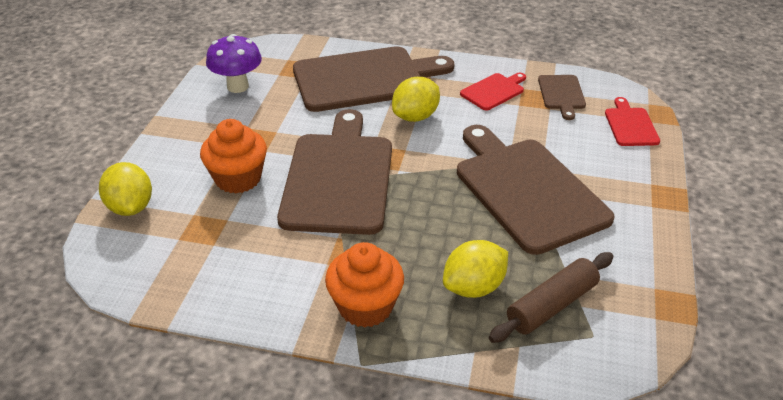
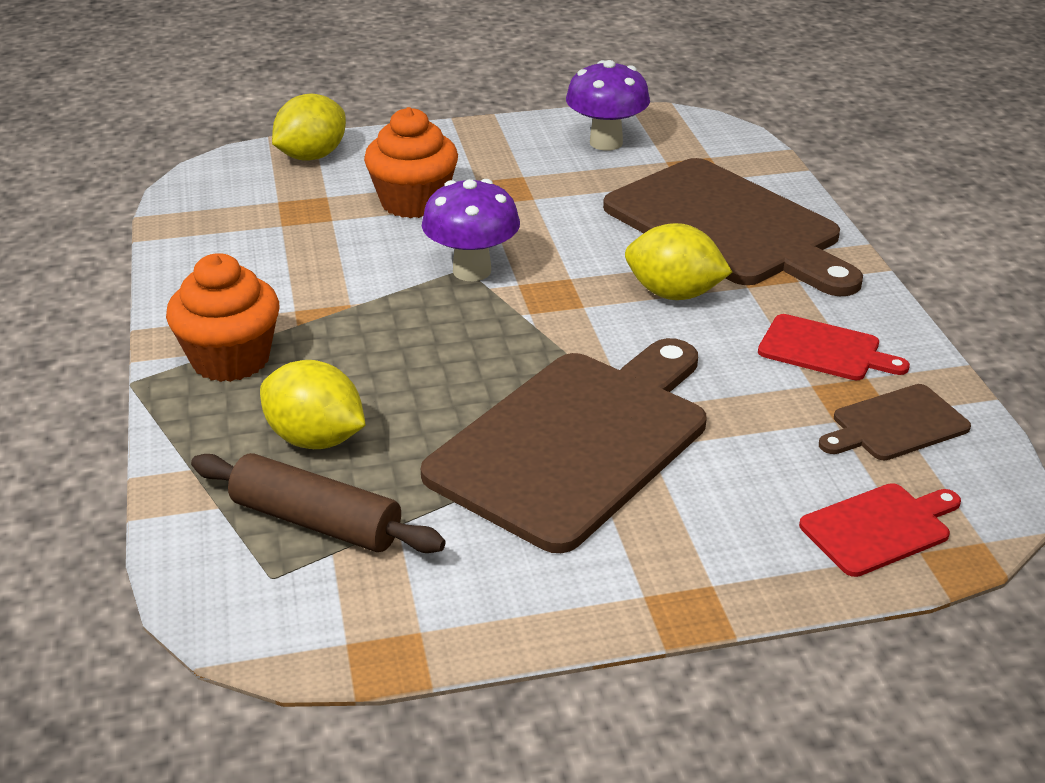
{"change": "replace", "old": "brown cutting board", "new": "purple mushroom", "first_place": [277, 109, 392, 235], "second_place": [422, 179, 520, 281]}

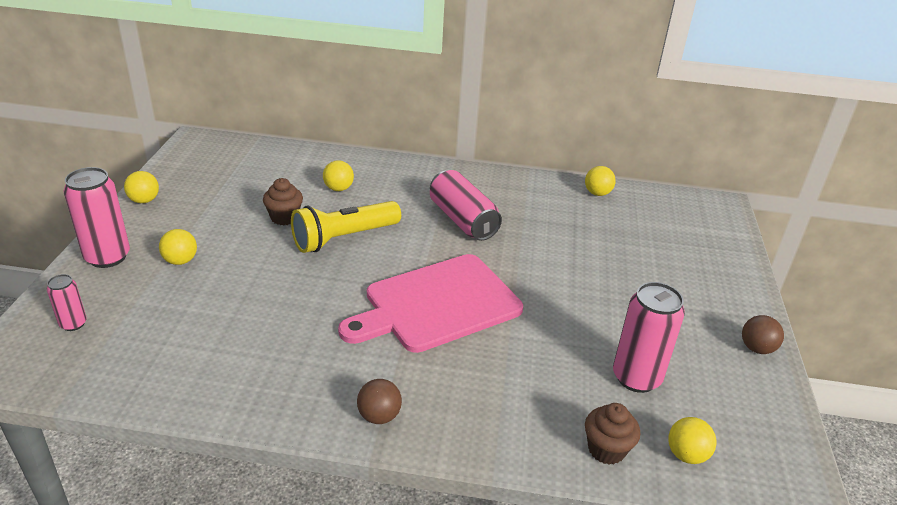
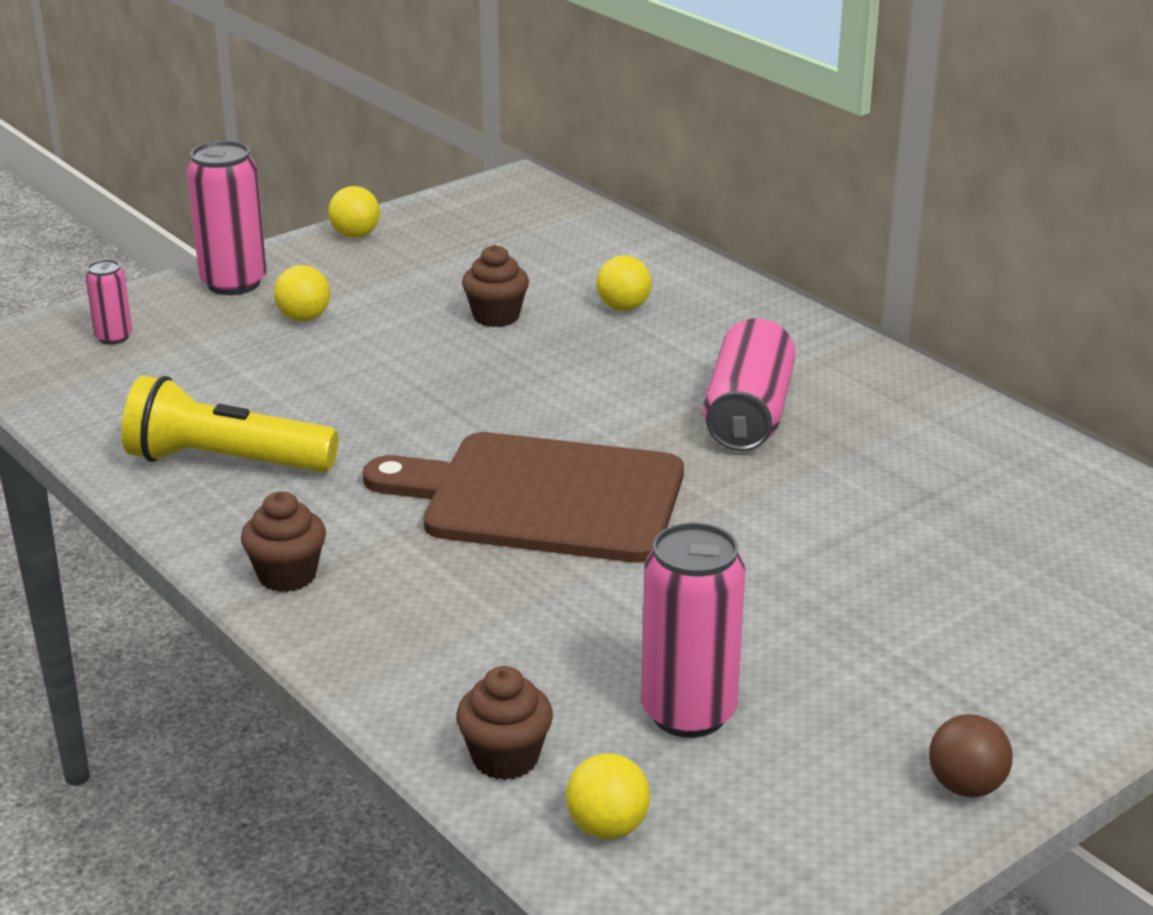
{"change": "move", "old": "yellow flashlight", "first_place": [291, 201, 401, 253], "second_place": [122, 375, 338, 472]}
{"change": "recolor", "old": "pink cutting board", "new": "brown cutting board", "first_place": [338, 254, 523, 353], "second_place": [363, 432, 684, 563]}
{"change": "replace", "old": "brown ball", "new": "brown cupcake", "first_place": [357, 379, 402, 424], "second_place": [241, 491, 326, 592]}
{"change": "delete", "old": "yellow ball", "first_place": [585, 166, 616, 196]}

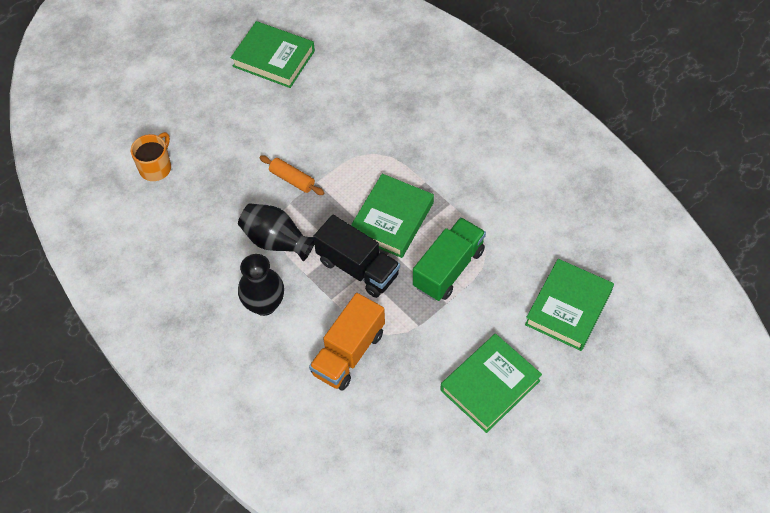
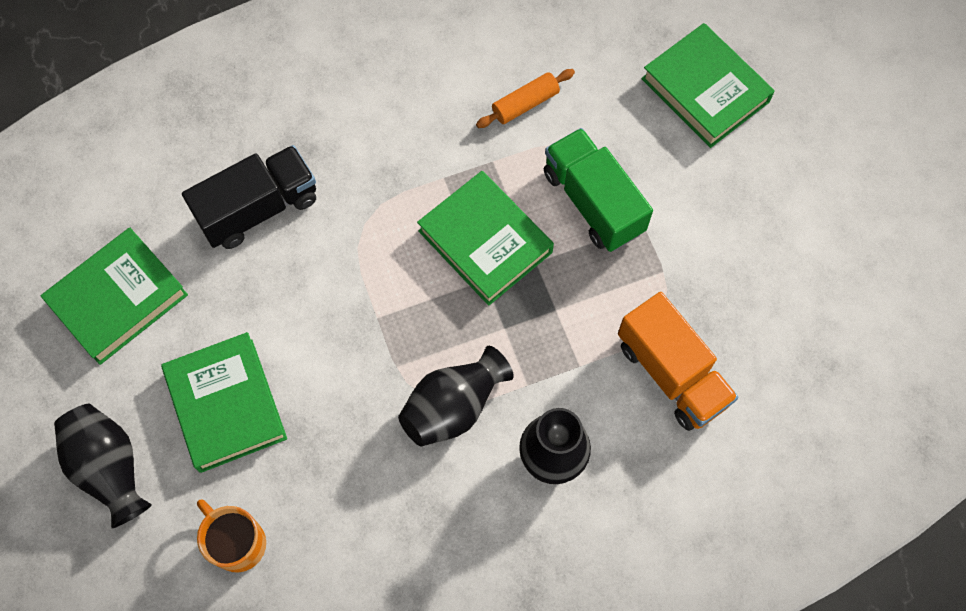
{"change": "move", "old": "orange rolling pin", "first_place": [260, 155, 324, 195], "second_place": [476, 69, 575, 128]}
{"change": "move", "old": "black truck", "first_place": [313, 215, 400, 298], "second_place": [182, 145, 316, 249]}
{"change": "move", "old": "green book", "first_place": [440, 334, 542, 433], "second_place": [161, 332, 287, 473]}
{"change": "insert", "new": "black vase", "second_place": [54, 404, 152, 528]}

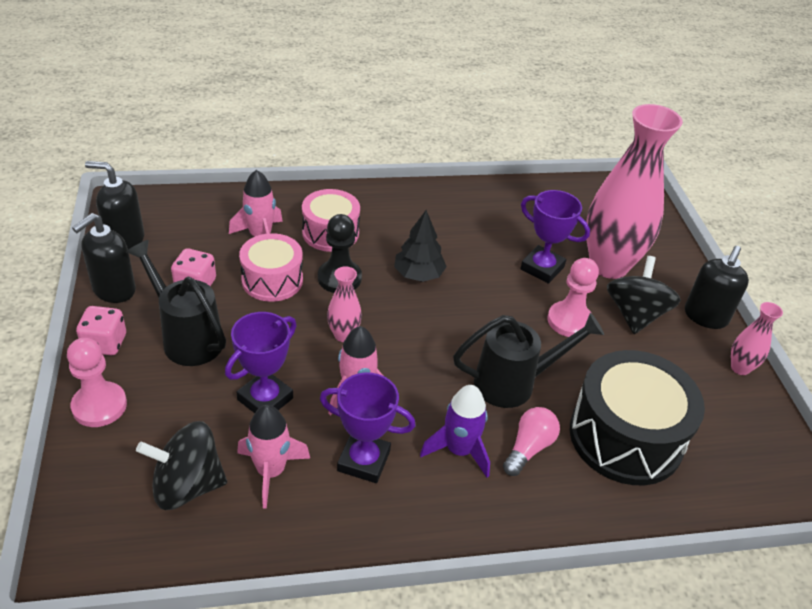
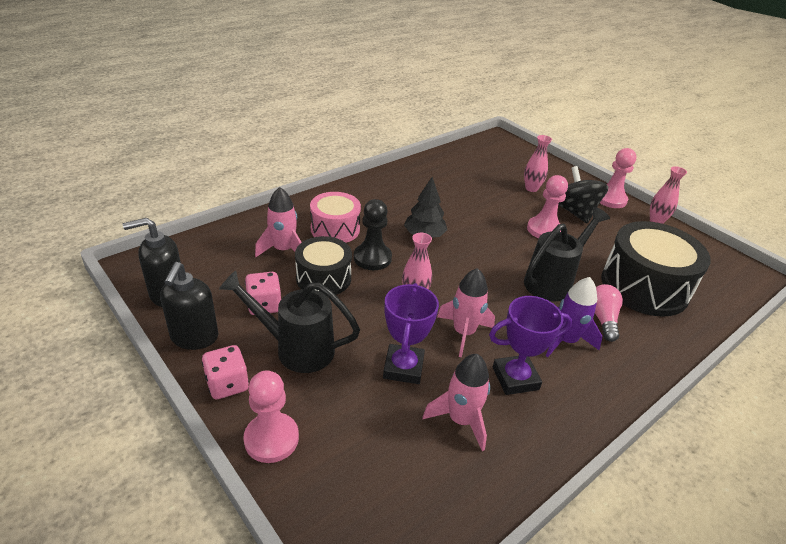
{"change": "delete", "old": "black spinning top", "first_place": [136, 421, 227, 510]}
{"change": "recolor", "old": "pink drum", "new": "black drum", "first_place": [239, 233, 303, 302], "second_place": [295, 236, 352, 295]}
{"change": "delete", "old": "purple trophy", "first_place": [520, 190, 590, 284]}
{"change": "resize", "old": "pink vase", "first_place": [586, 104, 683, 279], "second_place": [524, 135, 552, 192], "factor": 0.43}
{"change": "replace", "old": "black soap dispenser", "new": "pink pawn", "first_place": [685, 246, 749, 329], "second_place": [600, 148, 636, 208]}

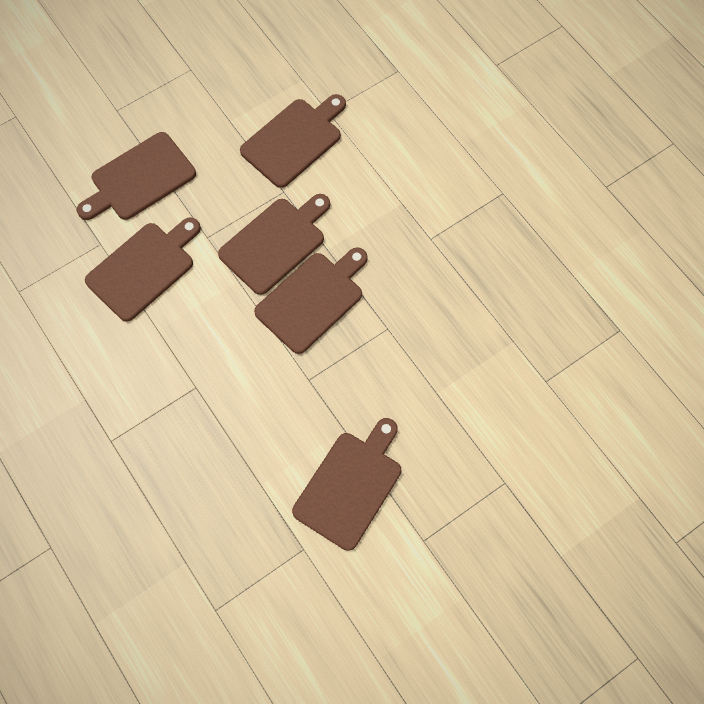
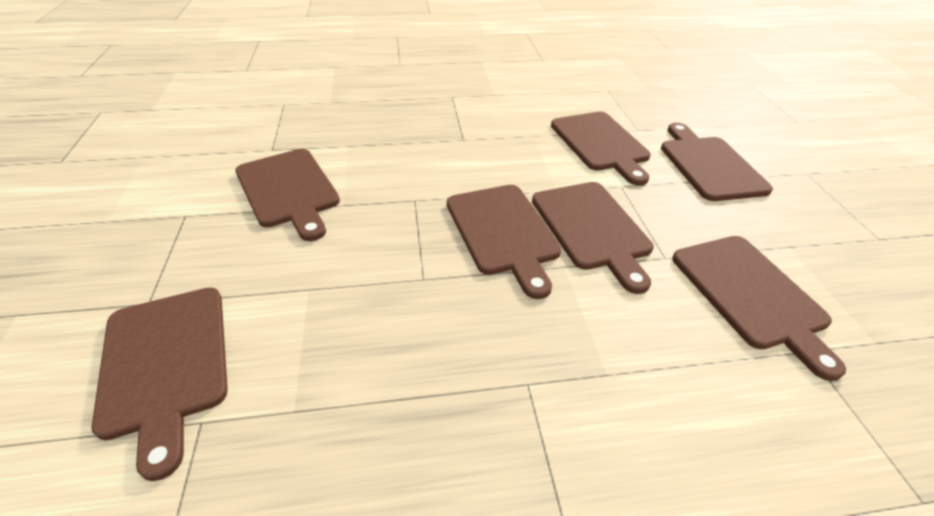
{"change": "insert", "new": "brown cutting board", "second_place": [92, 287, 228, 481]}

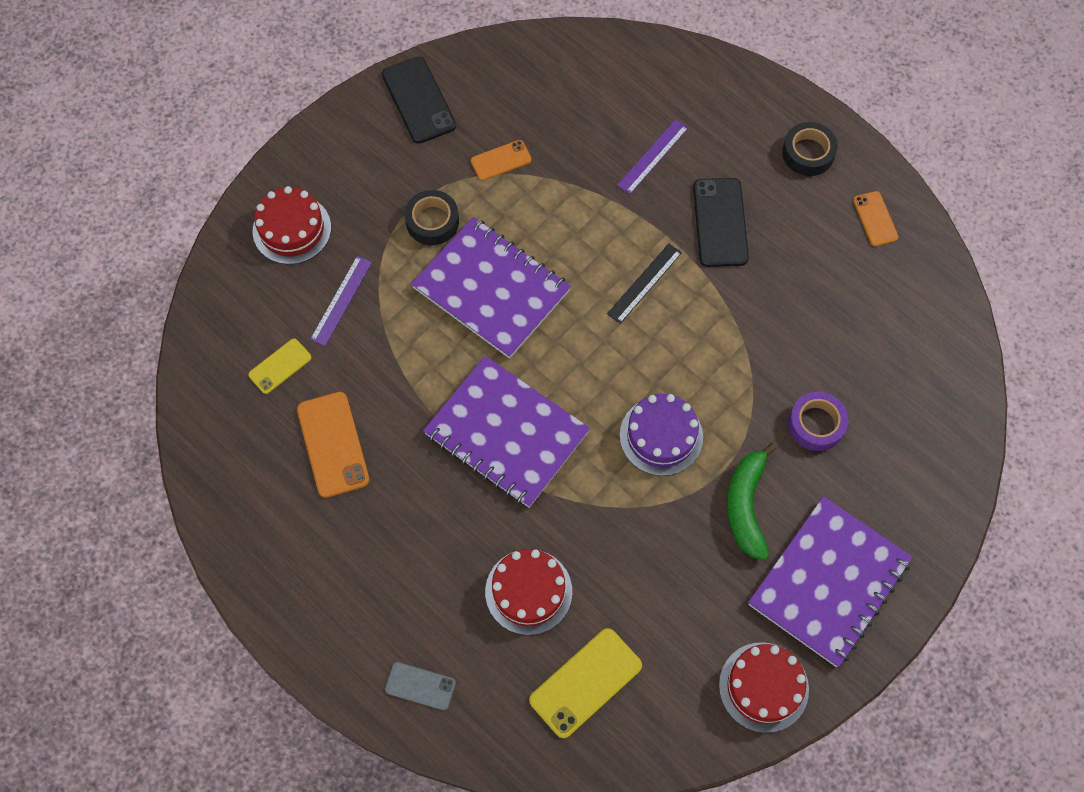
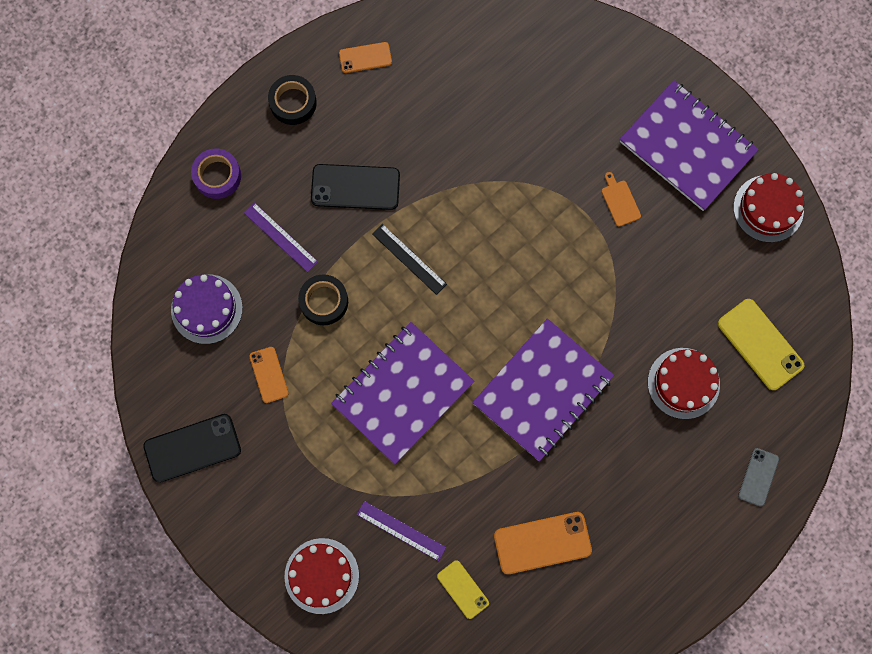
{"change": "move", "old": "black tape", "first_place": [404, 190, 459, 245], "second_place": [298, 274, 348, 325]}
{"change": "move", "old": "purple cake", "first_place": [620, 394, 703, 476], "second_place": [171, 274, 243, 344]}
{"change": "replace", "old": "green banana", "new": "orange cutting board", "first_place": [727, 443, 777, 560], "second_place": [601, 172, 641, 227]}
{"change": "move", "old": "purple tape", "first_place": [788, 392, 849, 451], "second_place": [191, 148, 241, 199]}

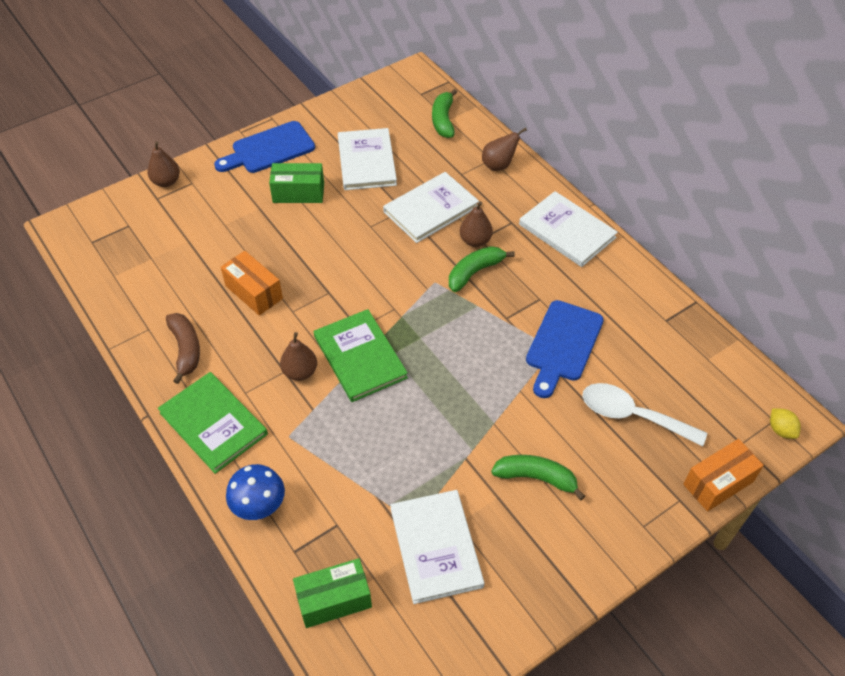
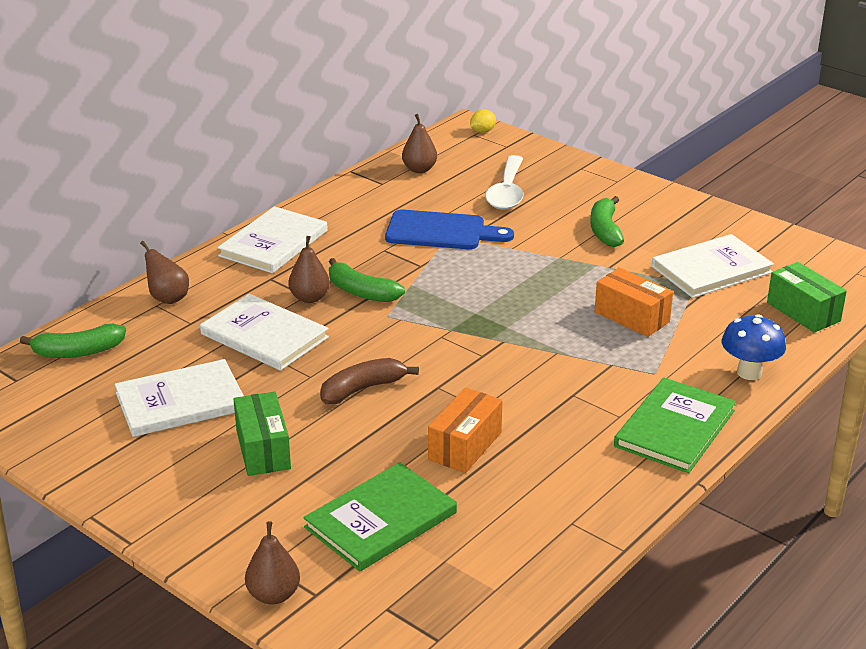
{"change": "move", "old": "brown banana", "first_place": [166, 313, 200, 384], "second_place": [320, 358, 419, 404]}
{"change": "delete", "old": "blue cutting board", "first_place": [214, 121, 315, 173]}
{"change": "move", "old": "brown pear", "first_place": [280, 332, 317, 381], "second_place": [402, 114, 437, 173]}
{"change": "move", "old": "green book", "first_place": [314, 309, 408, 402], "second_place": [303, 462, 457, 571]}
{"change": "move", "old": "orange box", "first_place": [683, 439, 764, 512], "second_place": [595, 268, 673, 337]}

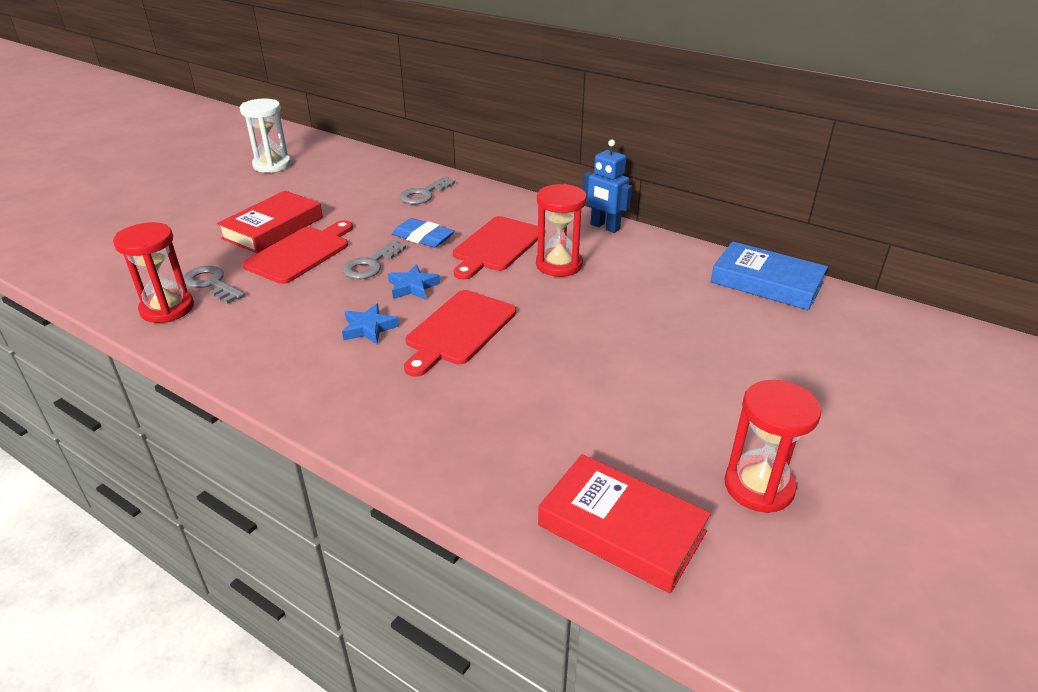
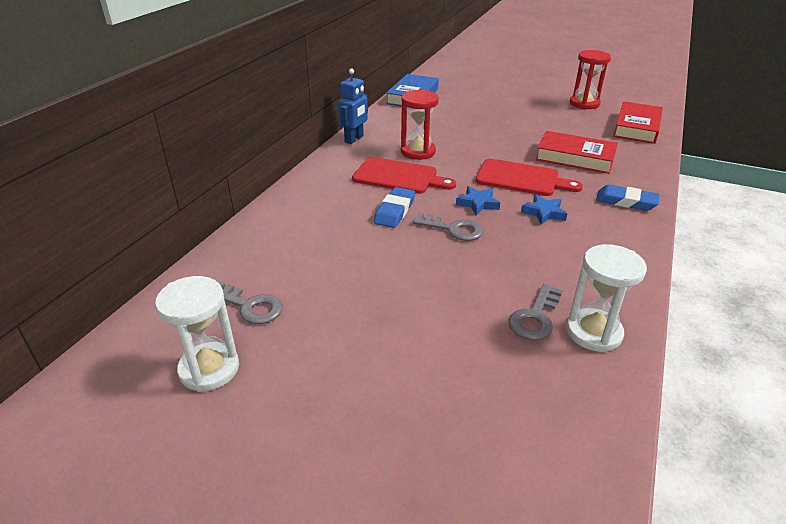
{"change": "recolor", "old": "red hourglass", "new": "white hourglass", "first_place": [113, 222, 194, 323], "second_place": [566, 244, 647, 352]}
{"change": "move", "old": "red book", "first_place": [217, 191, 323, 253], "second_place": [535, 131, 618, 174]}
{"change": "delete", "old": "red cutting board", "first_place": [242, 220, 353, 284]}
{"change": "move", "old": "grey key", "first_place": [400, 177, 455, 205], "second_place": [219, 282, 283, 324]}
{"change": "insert", "new": "blue eraser", "second_place": [596, 184, 659, 211]}

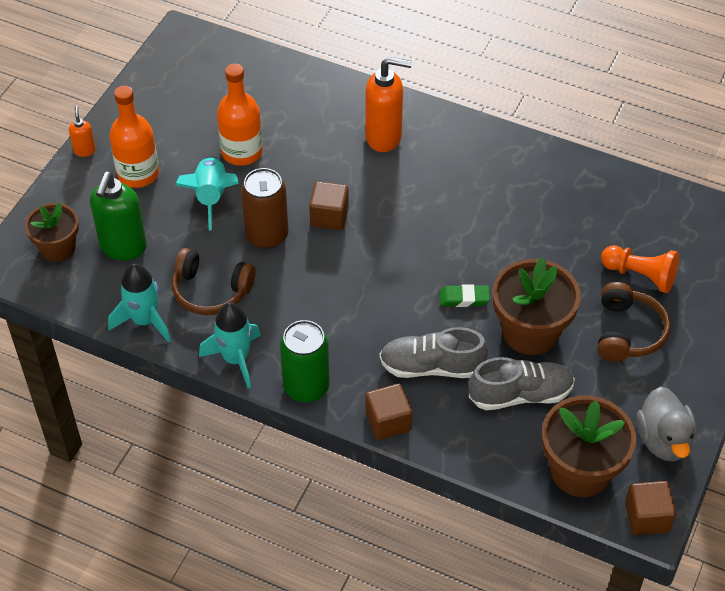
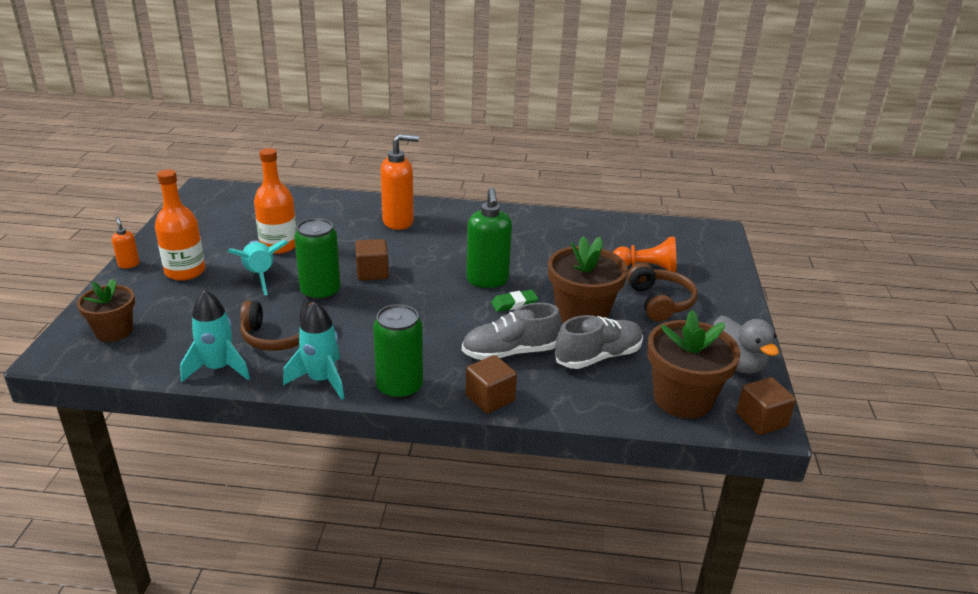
{"change": "move", "old": "green soap dispenser", "first_place": [90, 172, 147, 260], "second_place": [466, 187, 512, 288]}
{"change": "recolor", "old": "brown can", "new": "green can", "first_place": [241, 168, 288, 249], "second_place": [294, 218, 341, 301]}

